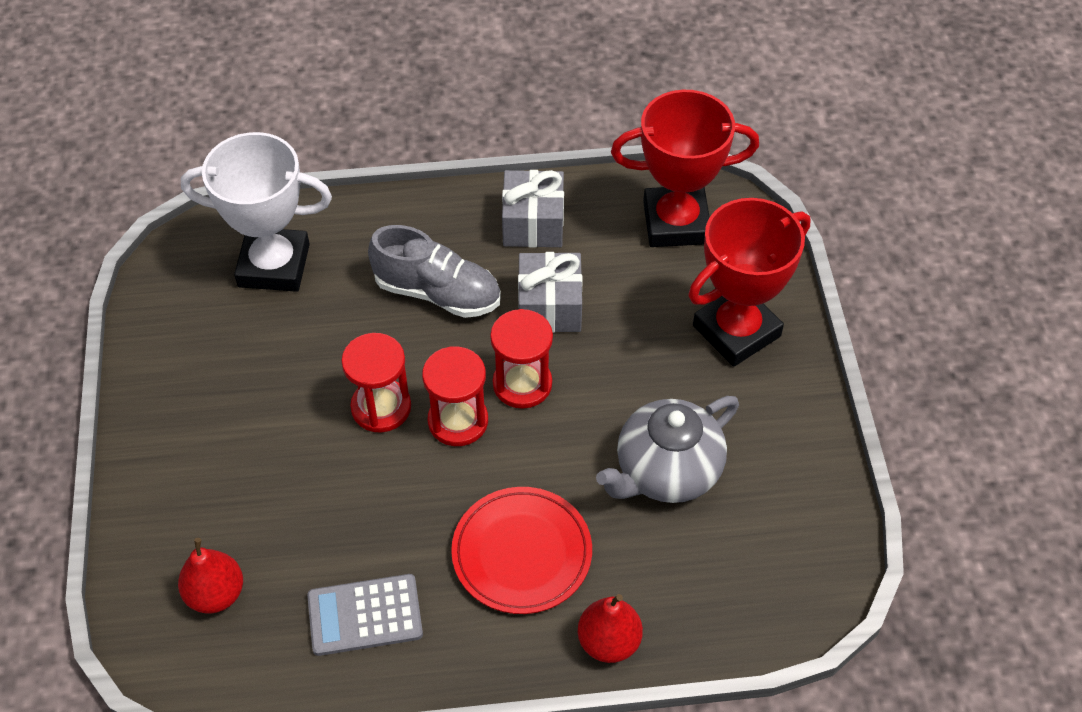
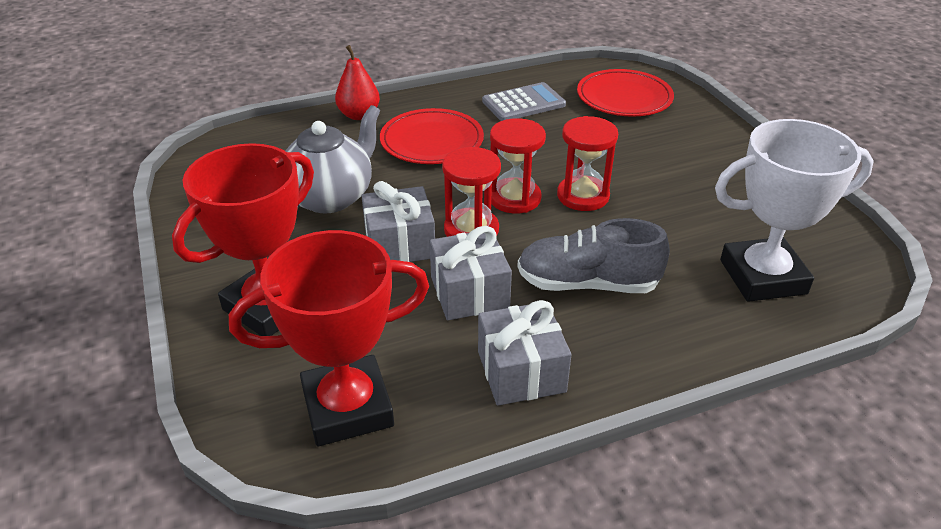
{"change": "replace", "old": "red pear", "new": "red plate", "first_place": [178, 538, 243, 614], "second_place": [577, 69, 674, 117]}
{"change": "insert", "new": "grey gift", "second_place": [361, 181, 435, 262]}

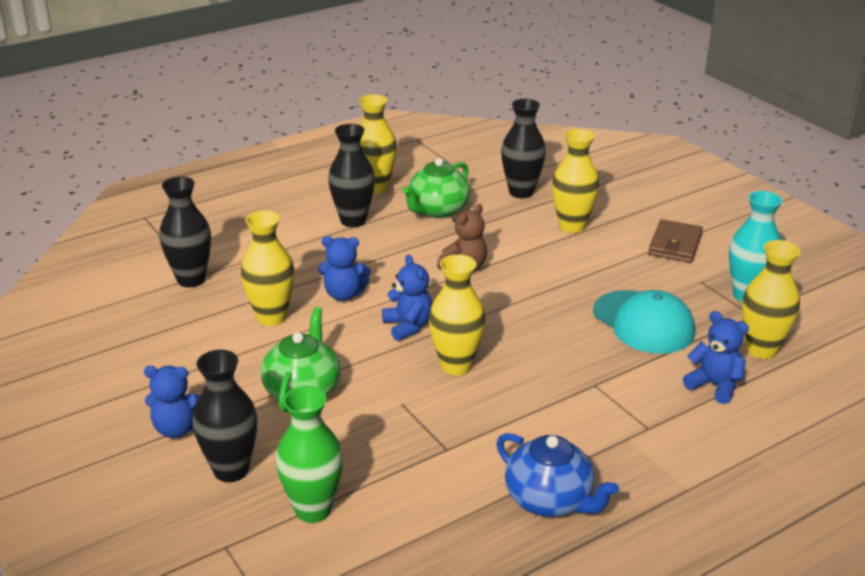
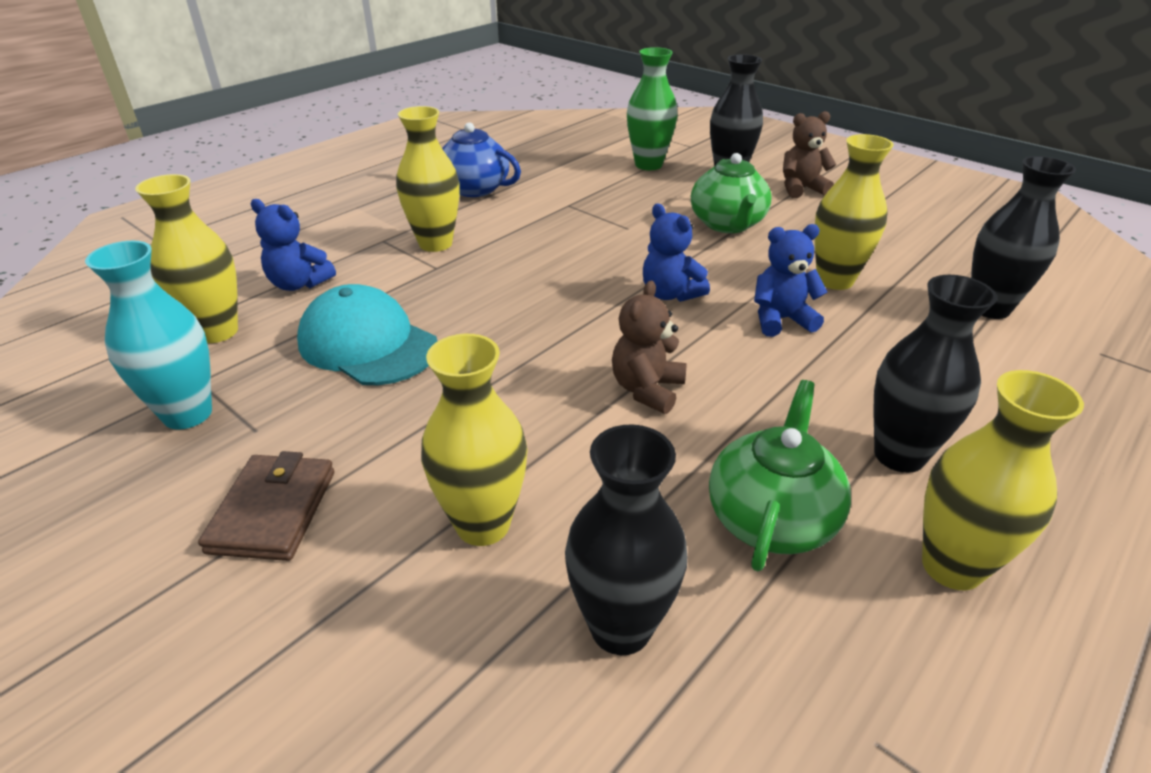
{"change": "recolor", "old": "blue teddy bear", "new": "brown teddy bear", "first_place": [144, 366, 200, 438], "second_place": [783, 111, 836, 198]}
{"change": "move", "old": "yellow vase", "first_place": [429, 254, 486, 375], "second_place": [396, 106, 460, 252]}

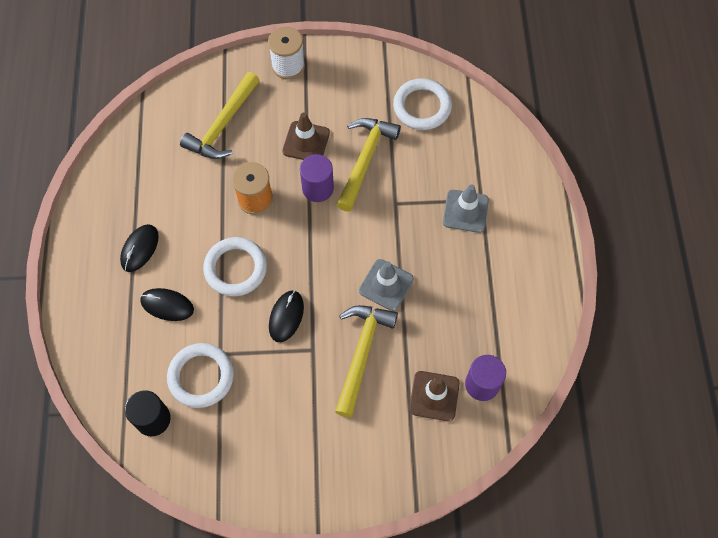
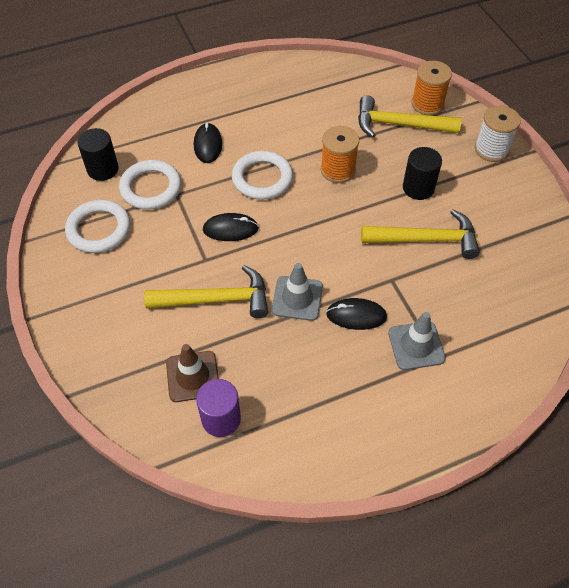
{"change": "move", "old": "black mouse", "first_place": [120, 224, 159, 272], "second_place": [326, 298, 387, 330]}
{"change": "replace", "old": "brown traffic cone", "new": "black cylinder", "first_place": [283, 113, 330, 160], "second_place": [403, 147, 442, 200]}
{"change": "delete", "old": "purple cylinder", "first_place": [300, 154, 334, 202]}
{"change": "move", "old": "white ring", "first_place": [393, 78, 452, 130], "second_place": [65, 200, 130, 253]}
{"change": "insert", "new": "orange spool", "second_place": [411, 61, 452, 115]}

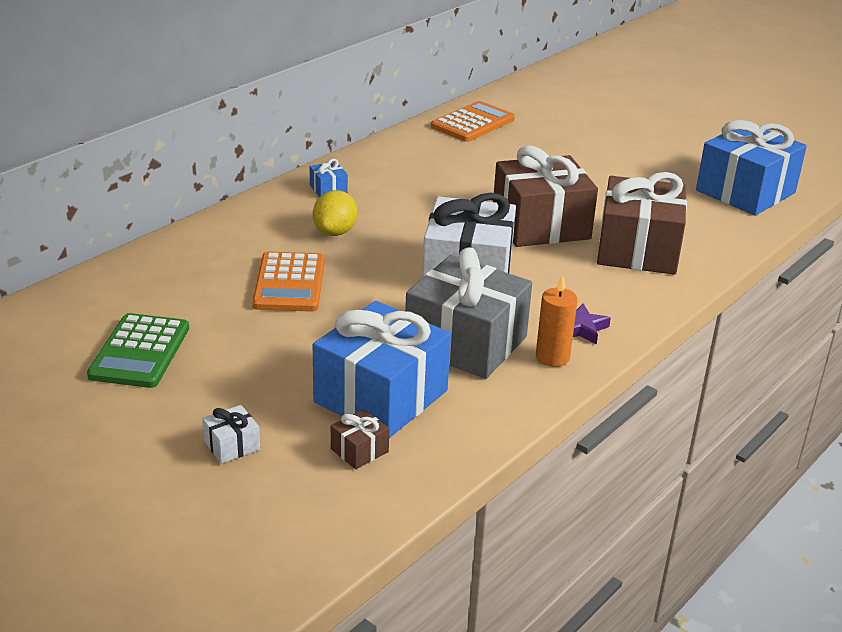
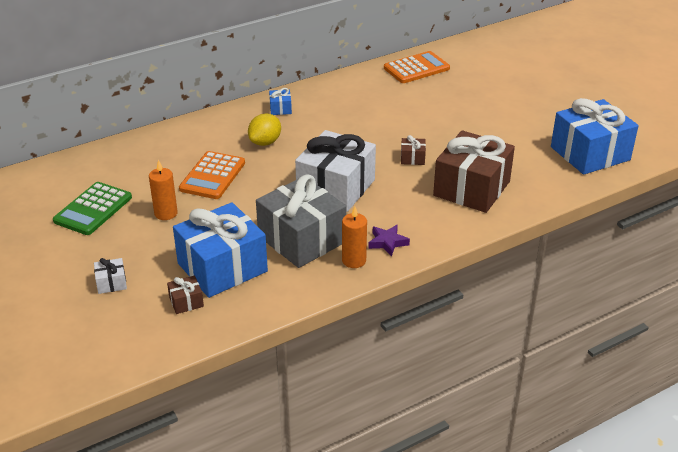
{"change": "resize", "old": "brown gift", "first_place": [493, 145, 598, 247], "second_place": [401, 135, 426, 165], "factor": 0.4}
{"change": "insert", "new": "orange candle", "second_place": [149, 160, 178, 220]}

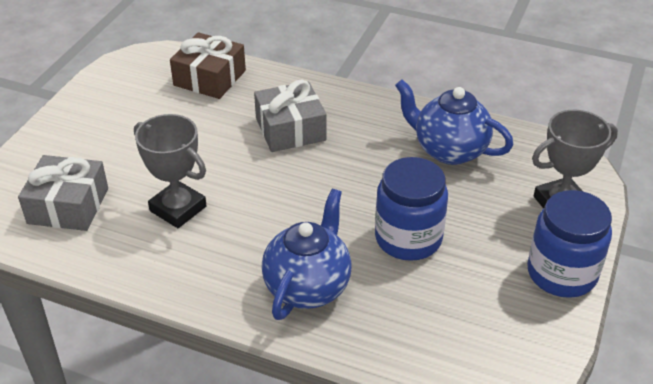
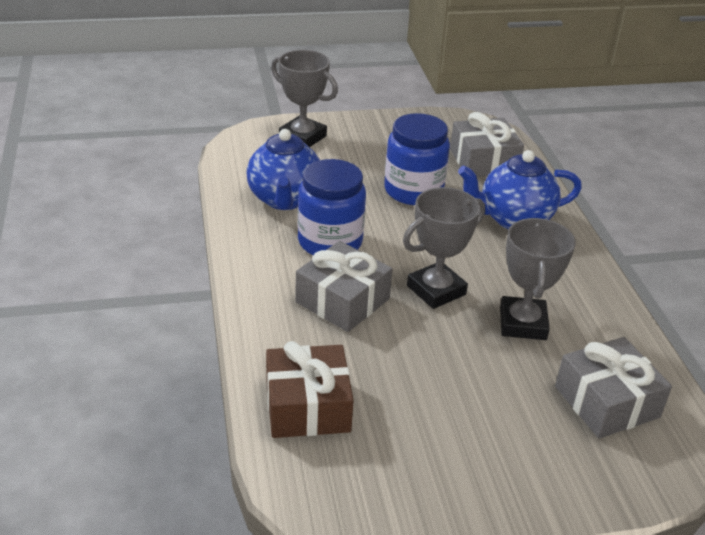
{"change": "move", "old": "blue jar", "first_place": [527, 190, 612, 298], "second_place": [298, 159, 366, 255]}
{"change": "insert", "new": "grey trophy", "second_place": [403, 187, 485, 309]}
{"change": "insert", "new": "grey gift", "second_place": [450, 112, 524, 177]}

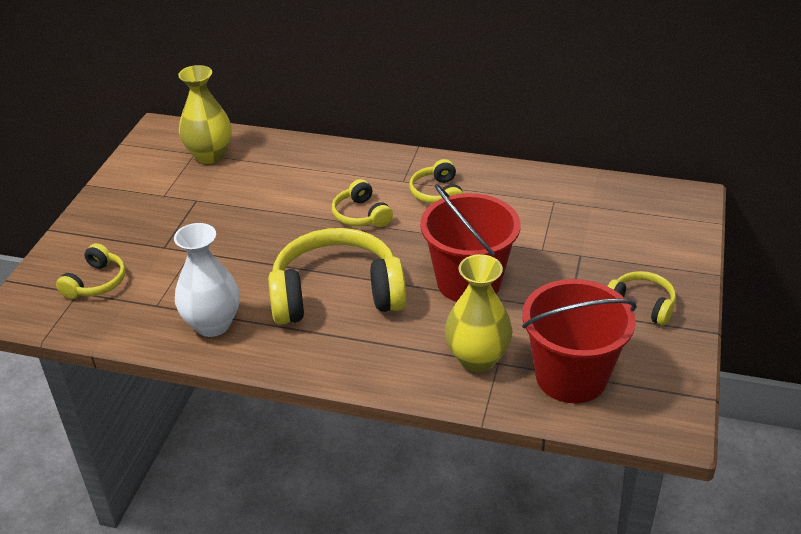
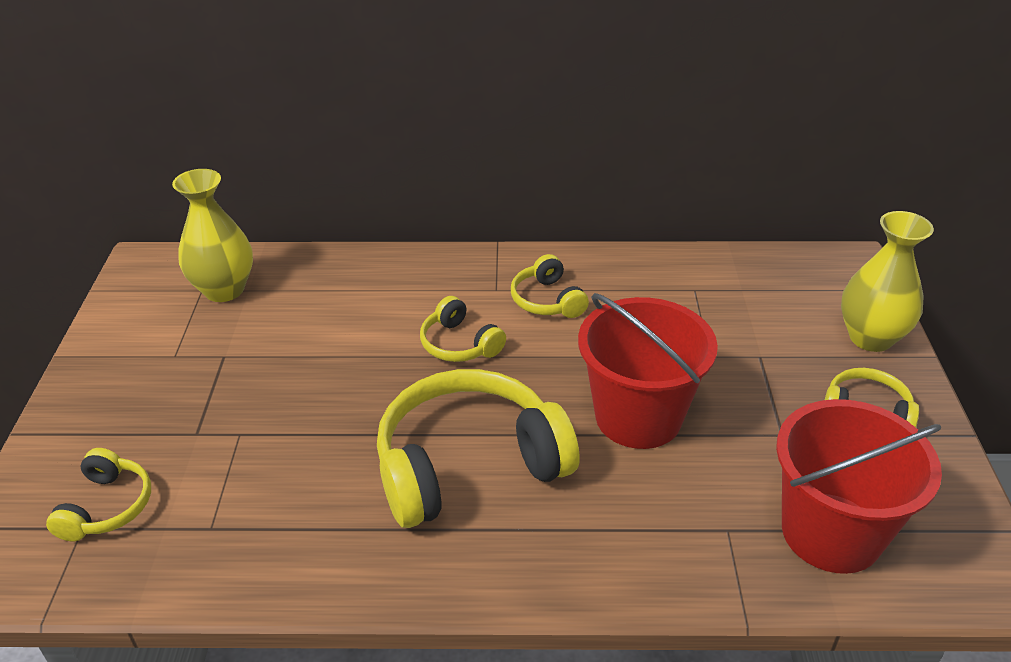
{"change": "delete", "old": "white vase", "first_place": [174, 223, 240, 337]}
{"change": "move", "old": "yellow vase", "first_place": [445, 254, 513, 372], "second_place": [841, 211, 934, 352]}

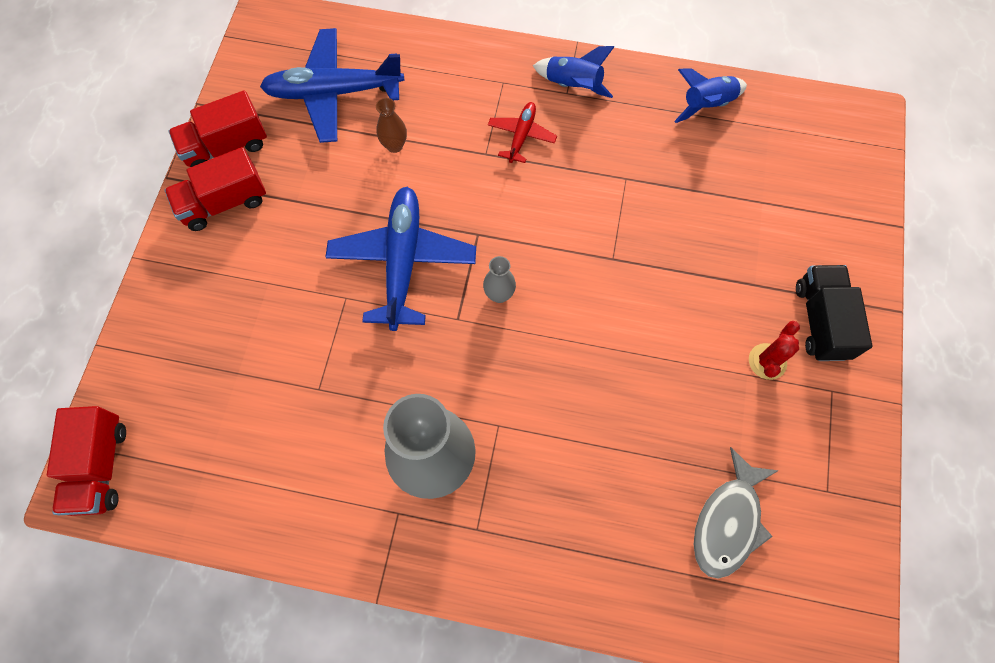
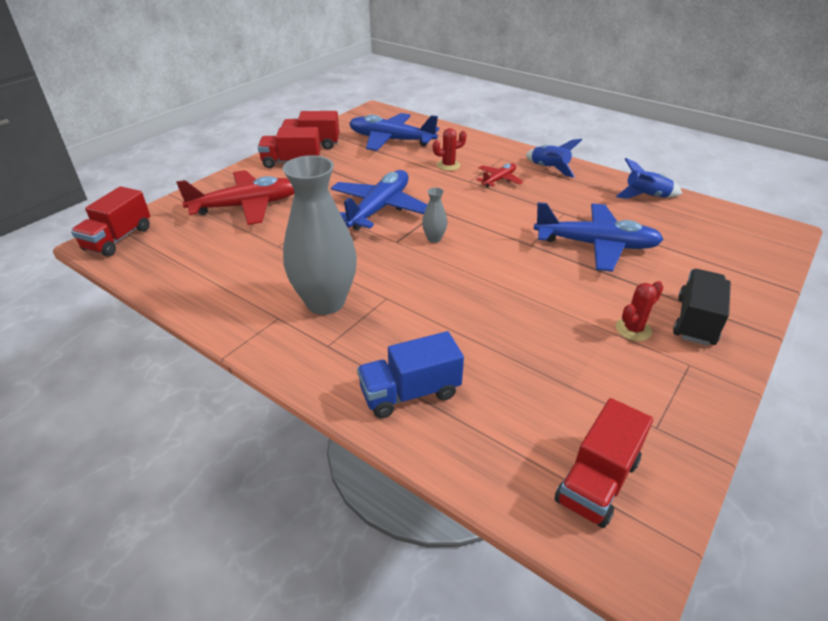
{"change": "delete", "old": "brown vase", "first_place": [376, 98, 407, 153]}
{"change": "delete", "old": "grey fish", "first_place": [694, 447, 779, 579]}
{"change": "insert", "new": "red plane", "second_place": [176, 170, 294, 225]}
{"change": "insert", "new": "blue truck", "second_place": [357, 331, 464, 418]}
{"change": "insert", "new": "red cactus", "second_place": [433, 128, 467, 171]}
{"change": "insert", "new": "blue plane", "second_place": [534, 202, 664, 272]}
{"change": "insert", "new": "red truck", "second_place": [555, 398, 653, 528]}

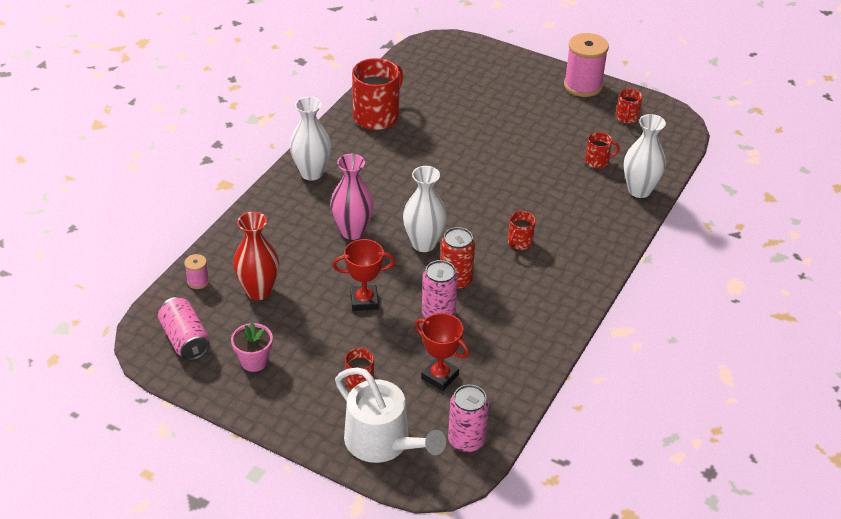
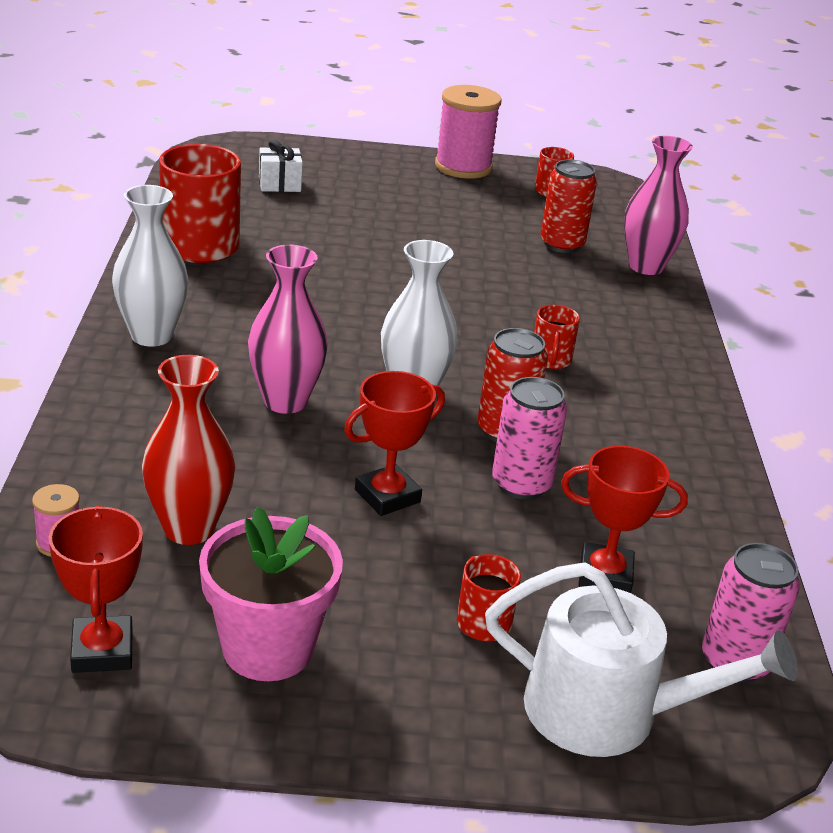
{"change": "replace", "old": "pink can", "new": "red trophy", "first_place": [158, 297, 210, 361], "second_place": [49, 505, 143, 673]}
{"change": "resize", "old": "pink flower pot", "first_place": [231, 322, 273, 372], "second_place": [199, 507, 343, 681], "factor": 1.6}
{"change": "replace", "old": "red mug", "new": "red can", "first_place": [585, 132, 620, 168], "second_place": [540, 159, 597, 253]}
{"change": "recolor", "old": "white vase", "new": "pink vase", "first_place": [624, 114, 666, 198], "second_place": [624, 136, 693, 275]}
{"change": "insert", "new": "white gift", "second_place": [259, 139, 303, 192]}

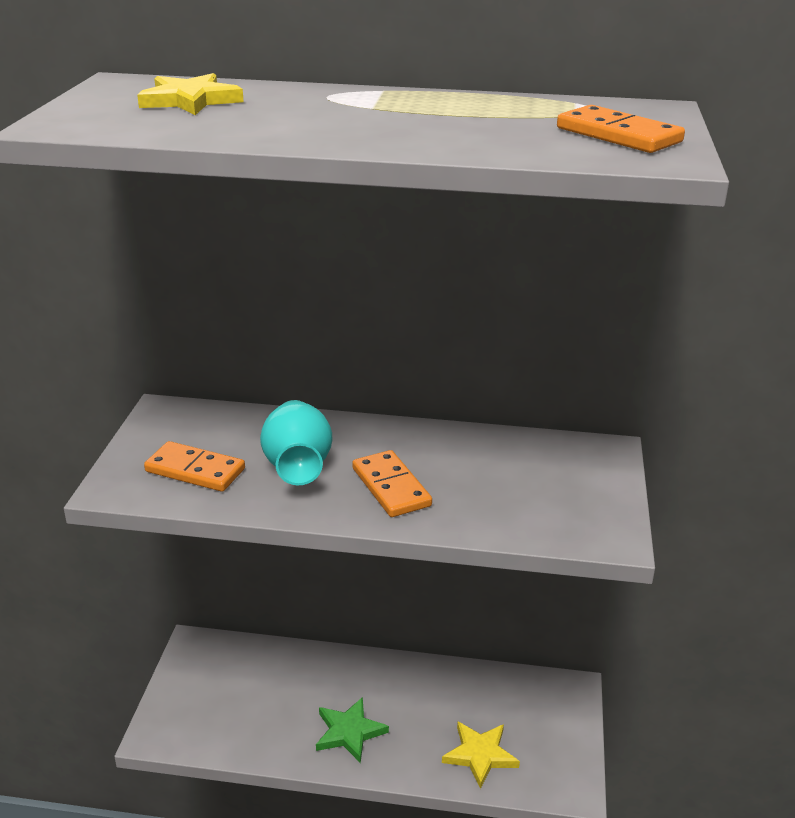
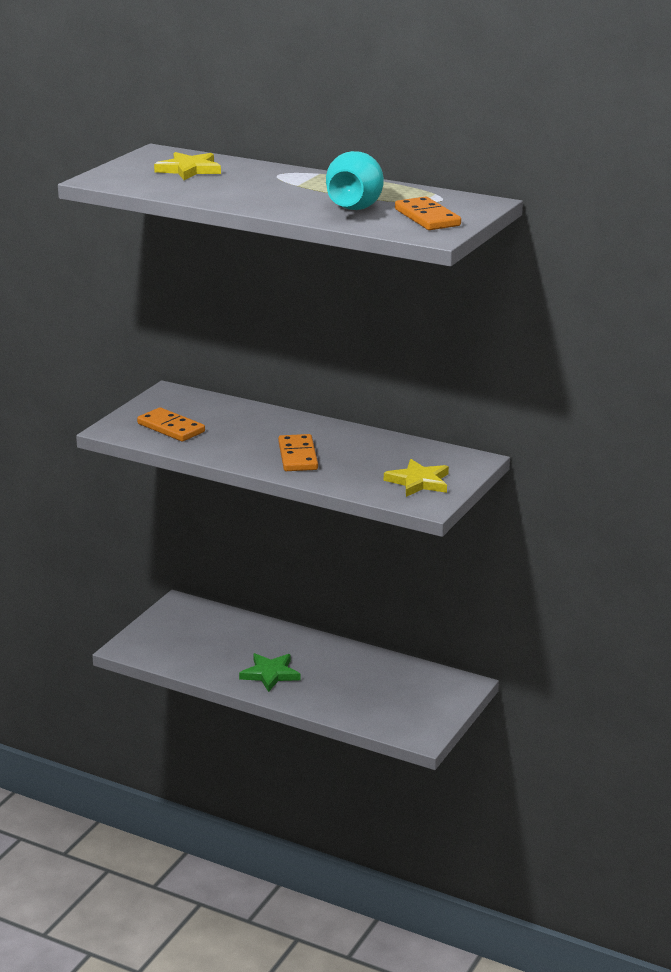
{"change": "move", "old": "turquoise vase", "first_place": [260, 400, 332, 485], "second_place": [326, 151, 384, 210]}
{"change": "move", "old": "yellow star", "first_place": [442, 722, 520, 789], "second_place": [384, 459, 449, 497]}

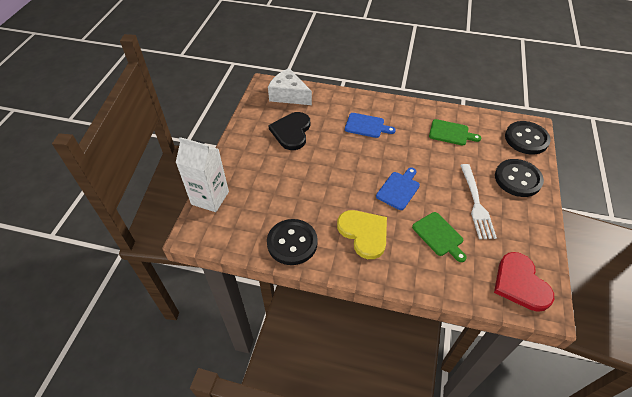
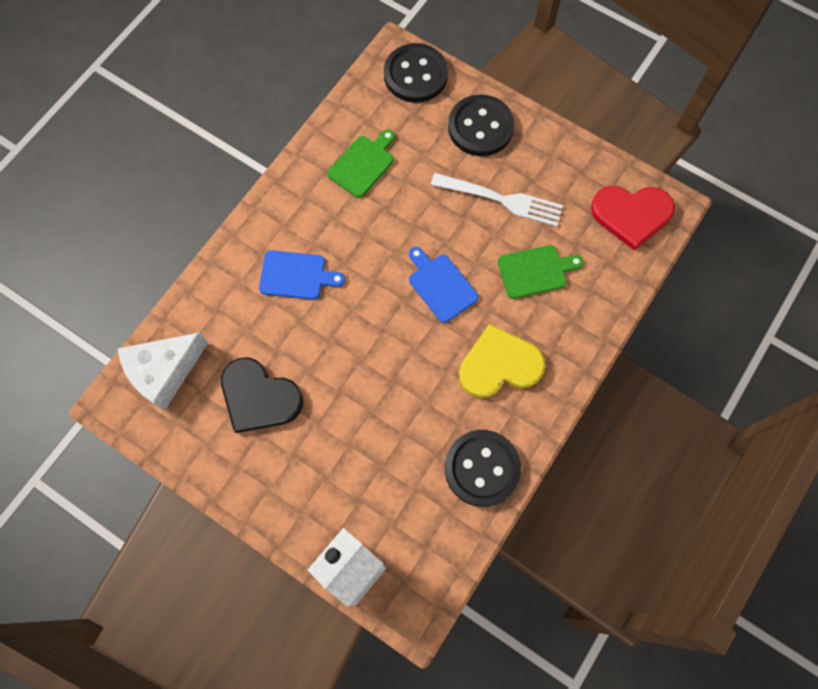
{"change": "rotate", "old": "blue cutting board", "first_place": [345, 113, 396, 138], "second_place": [259, 250, 345, 300], "degrees": 60}

